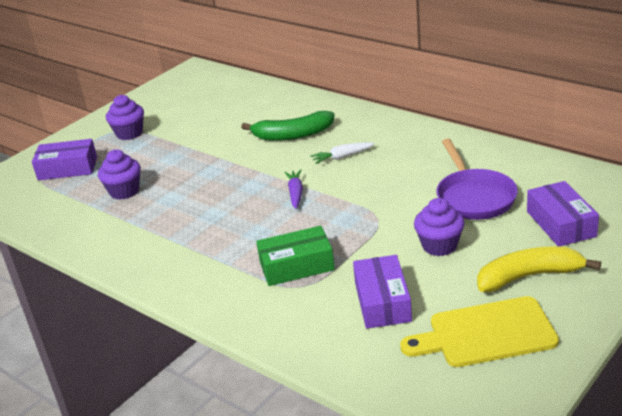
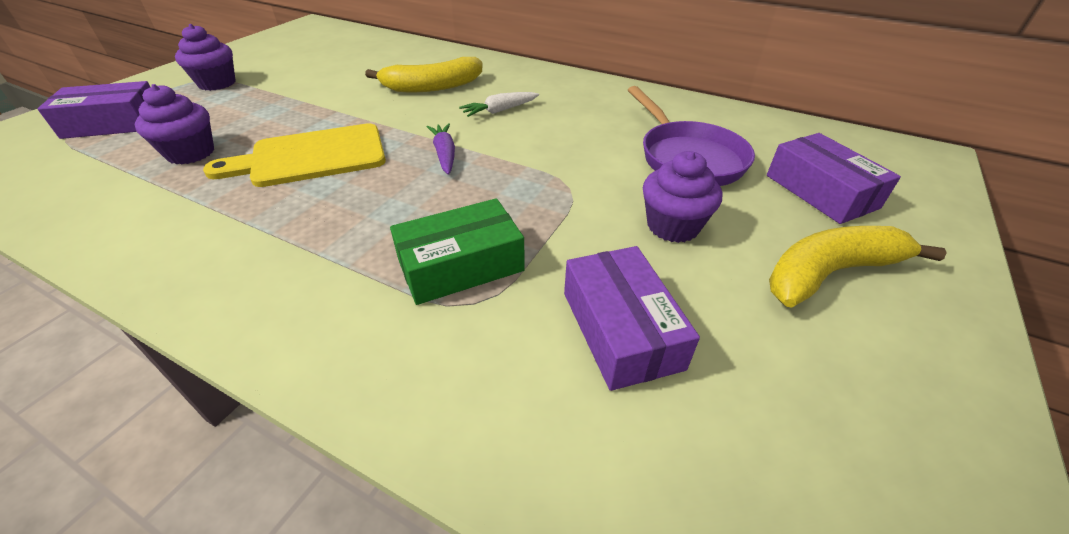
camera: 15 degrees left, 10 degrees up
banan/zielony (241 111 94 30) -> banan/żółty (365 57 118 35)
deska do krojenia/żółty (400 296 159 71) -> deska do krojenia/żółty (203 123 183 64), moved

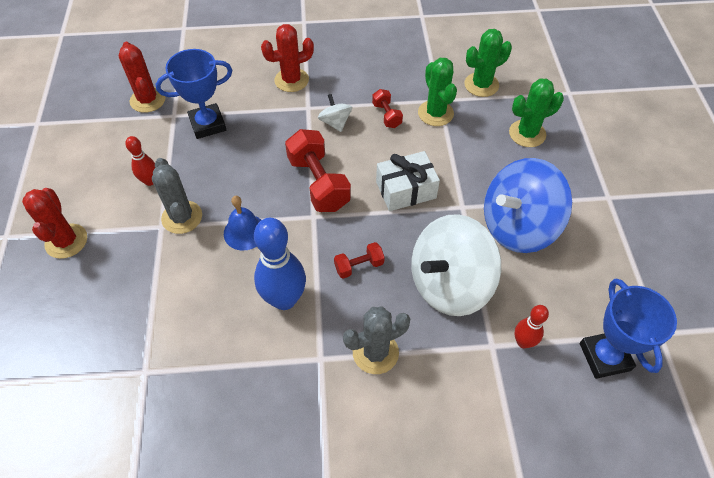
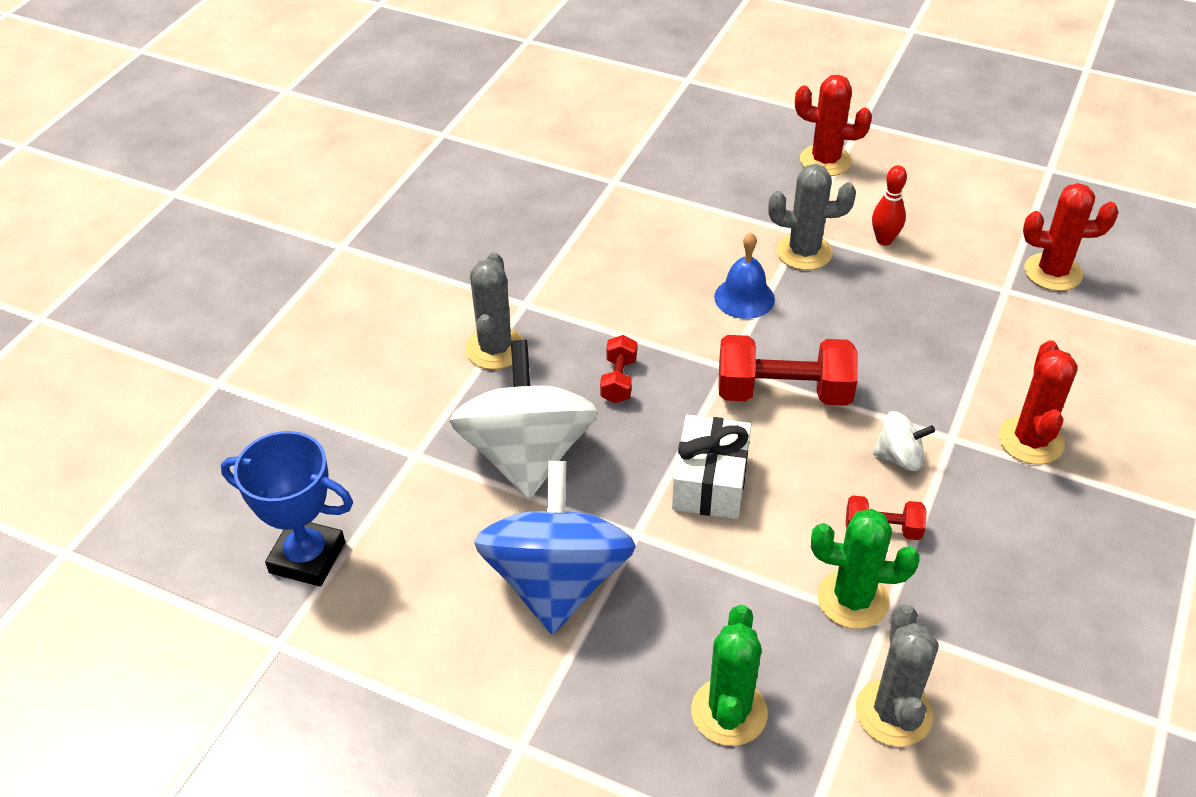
camera: 120 degrees right, 10 degrees down
puchar/niebieski (156 49 76 90) -> none
kręgiel/niebieski (254 218 52 92) -> none
kaktus/zielony (464 29 48 68) -> kaktus/szary (856 604 83 143)
kręgiel/czerwony (514 305 35 43) -> none

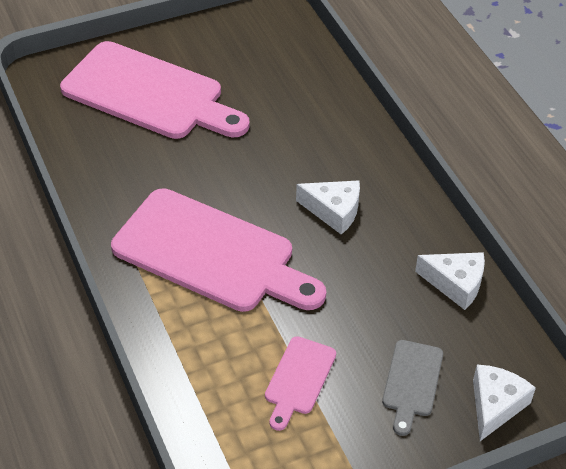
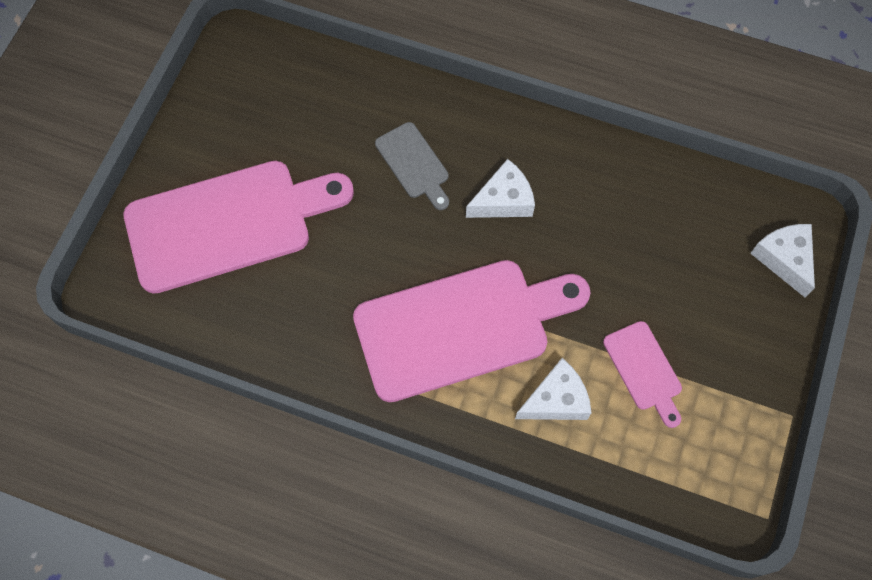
camera: 45 degrees left, 20 degrees up
deska do krojenia/szary (382 340 61 96) -> deska do krojenia/szary (375 122 74 88), moved
ser/biały (415 252 70 58) -> ser/biały (515 358 77 62), moved

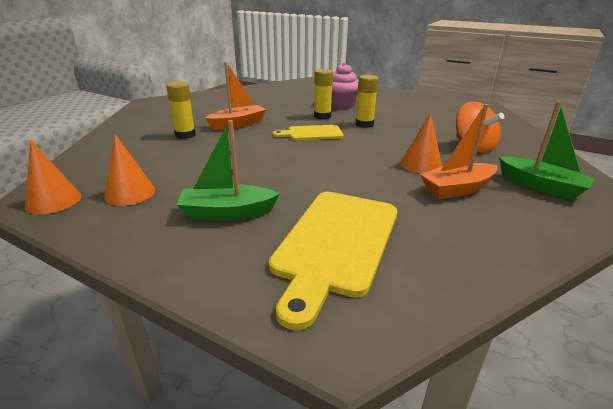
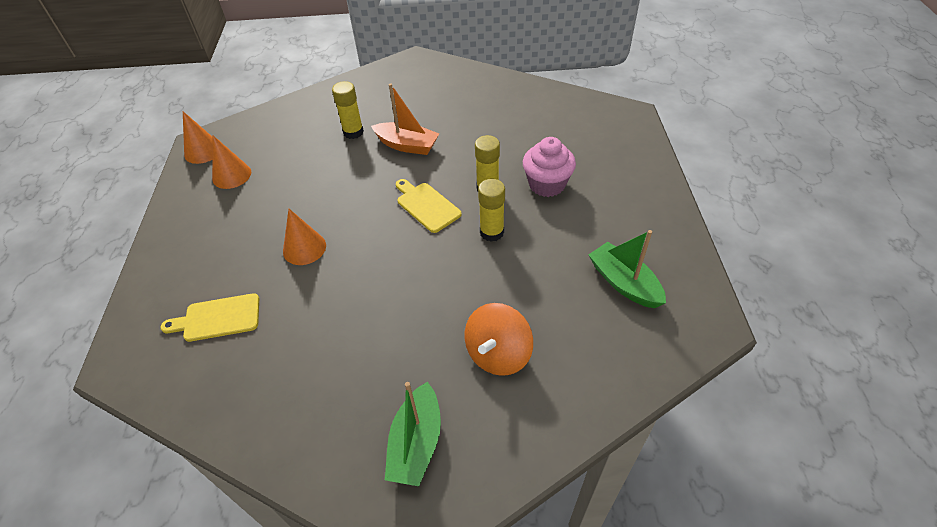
camera: 60 degrees right, 20 degrees up
łódka/zielony (177 120 103 101) -> łódka/zielony (589 230 77 78), moved
deska do krojenia/żółty (269 192 128 138) -> deska do krojenia/żółty (161 293 98 49), x0.57
stożek/pomarańczowy (400 112 42 62) -> stożek/pomarańczowy (283 209 43 56), moved
łódka/pomarańczowy (420 104 78 95) -> none

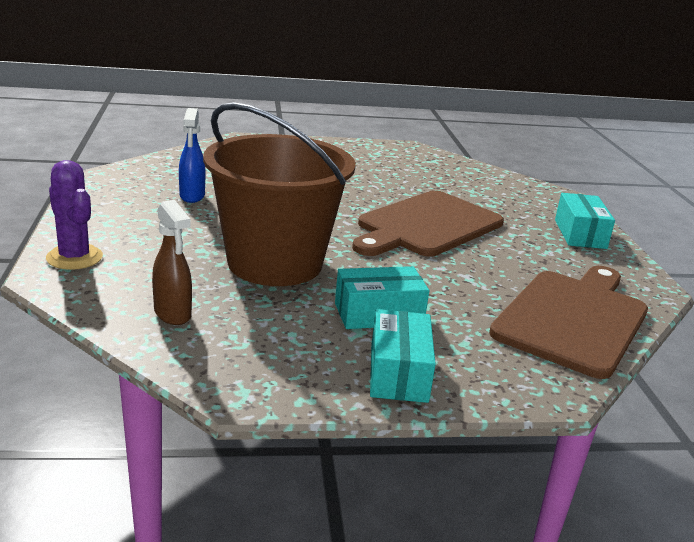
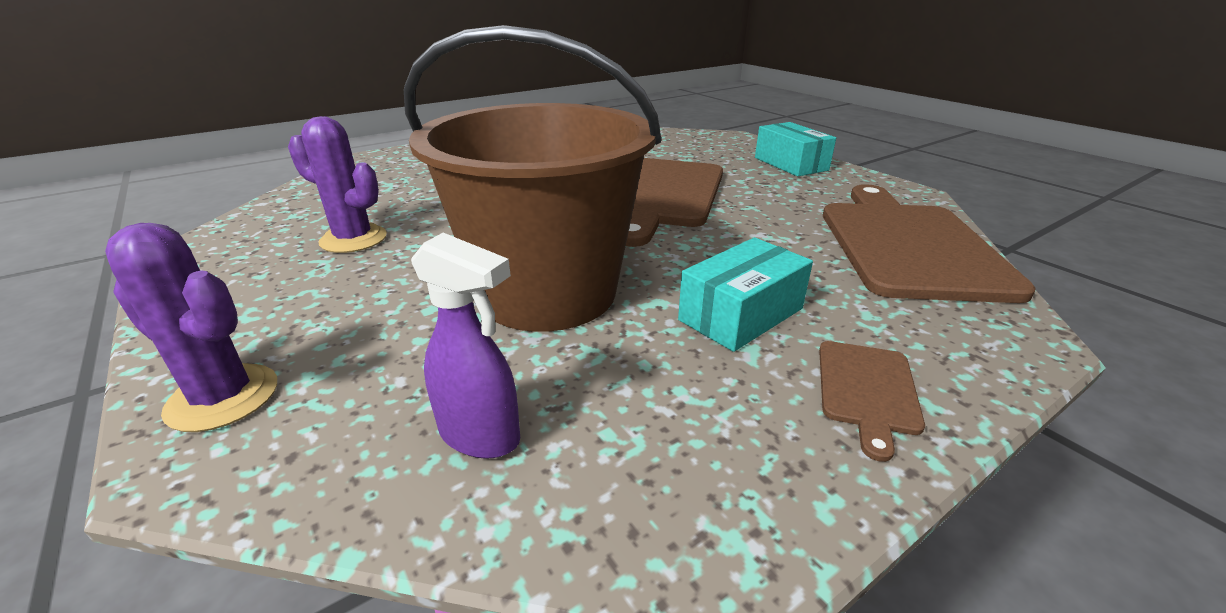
camera: 25 degrees left, 5 degrees up
spryskiwacz/brązowy (152 200 40 125) -> spryskiwacz/fioletowy (411 233 109 226)
spryskiwacz/niebieski (179 108 27 95) -> kaktus/fioletowy (288 116 99 137)
pudełko/turkusowy (370 309 66 94) -> deska do krojenia/brązowy (819 341 106 121)

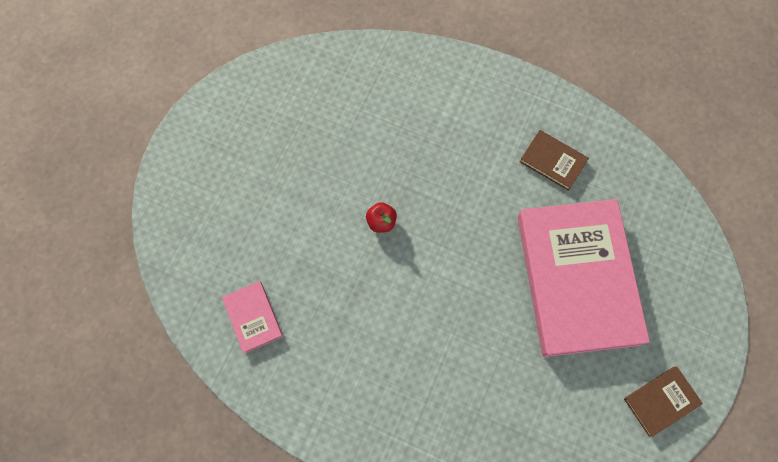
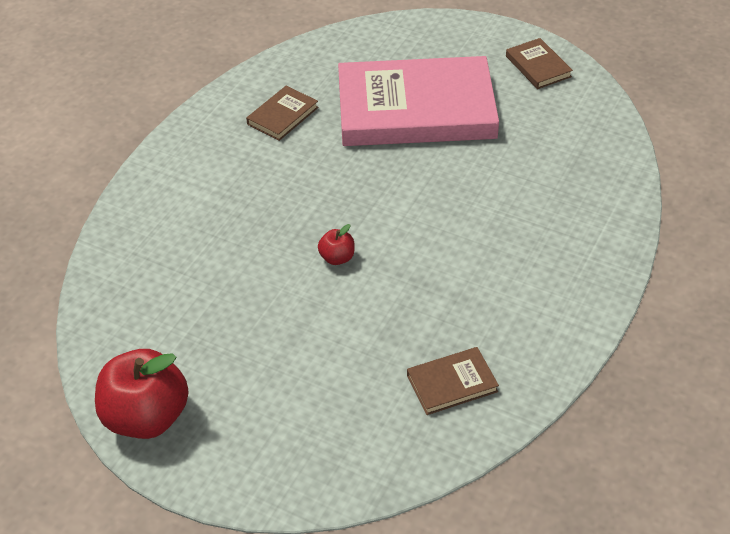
camera: 85 degrees left, 25 degrees down
książka/różowy (222 281 61 72) -> książka/brązowy (407 347 92 68)
none -> jabłko/czerwony (95 349 94 90)

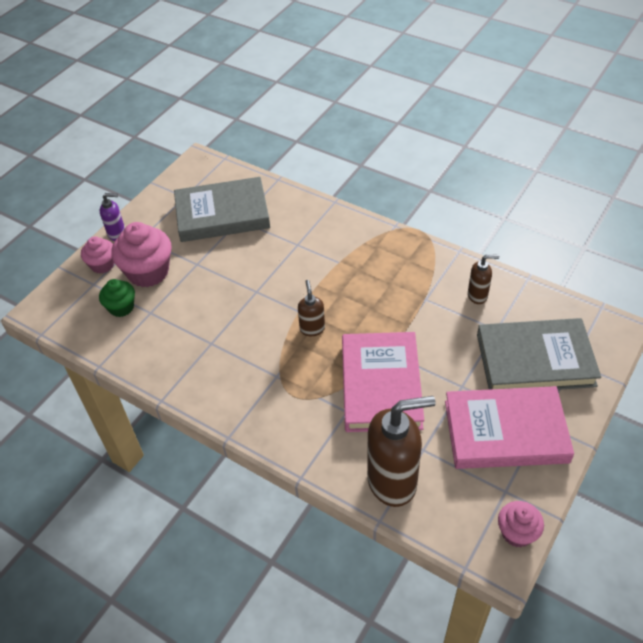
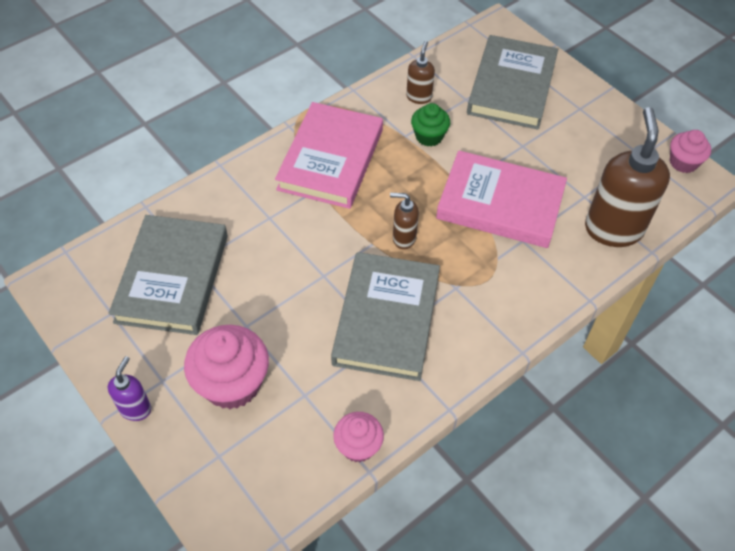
camera: 75 degrees left, 5 degrees up
muffinka/różowy (81 237 33 37) -> muffinka/różowy (333 412 51 50), moved
muffinka/zielony (99 279 36 38) -> muffinka/zielony (411 103 39 44), moved
książka/różowy (445 386 129 83) -> książka/różowy (275 102 108 107), moved
none -> książka/szary (331 252 109 129)

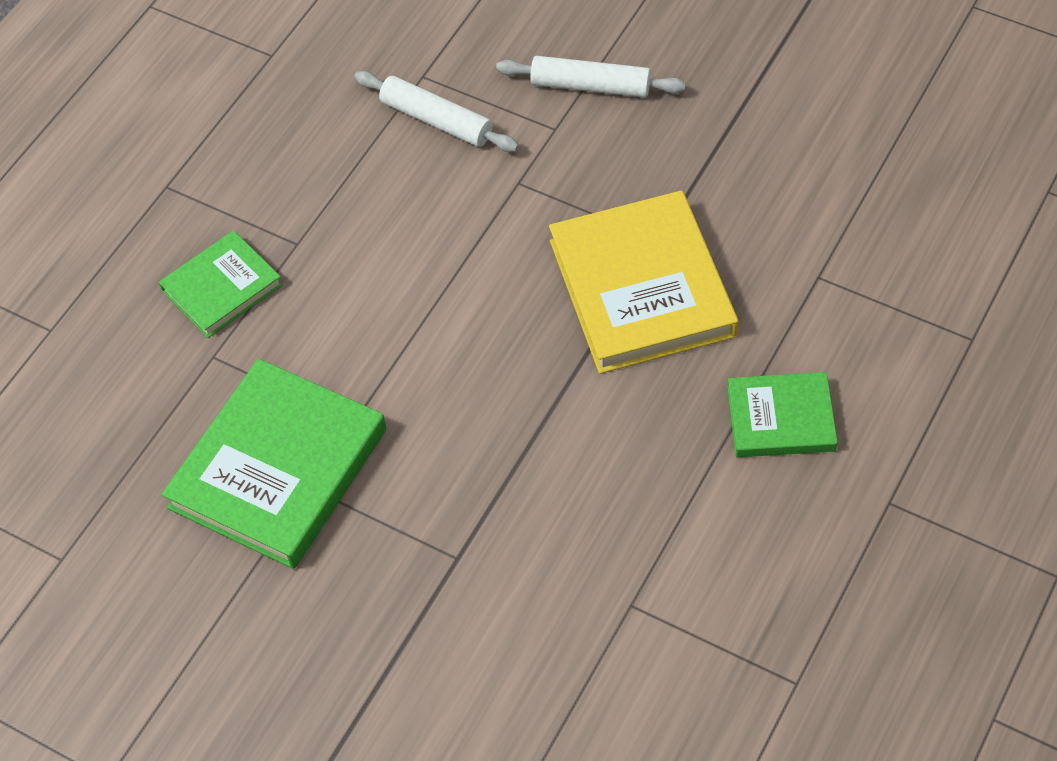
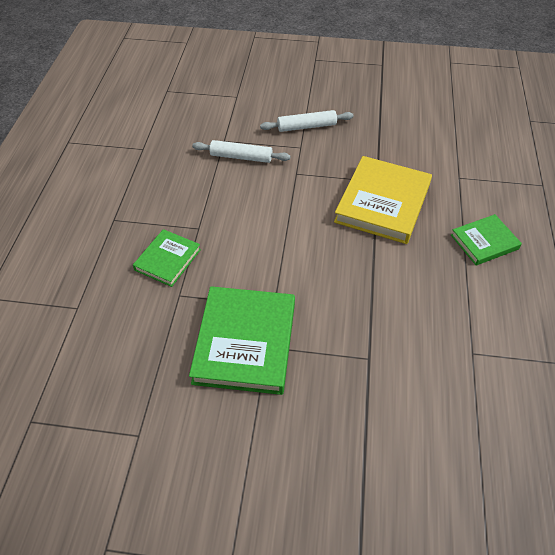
camera: 25 degrees left, 5 degrees down
książka/żółty (549 190 190 184) -> książka/żółty (334 156 98 88), 60 degrees clockwise

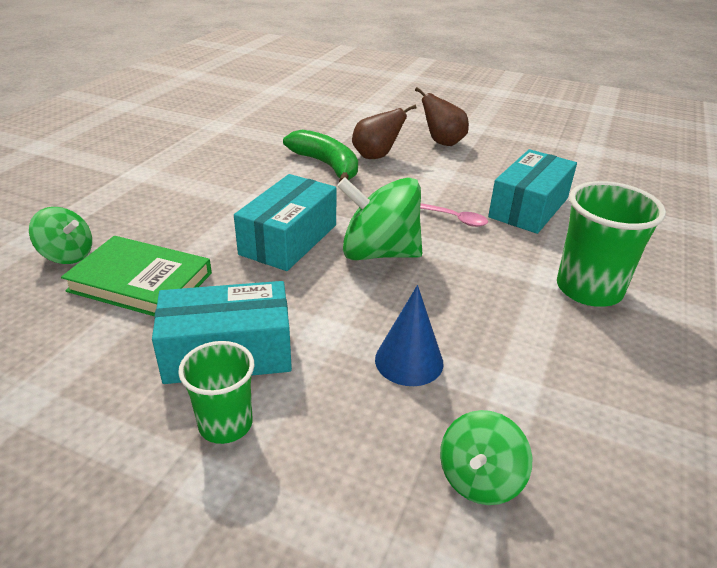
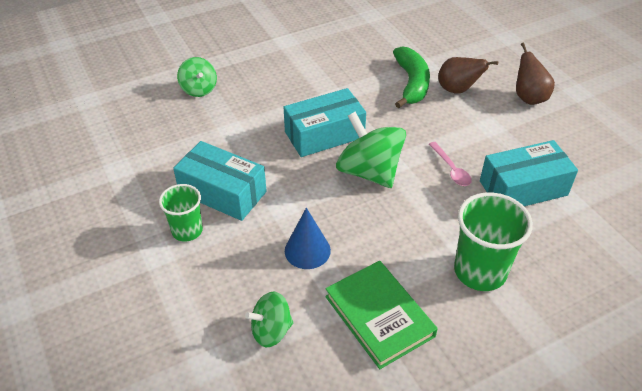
camera: 40 degrees right, 10 degrees up
książka/zielony (61 236 151 81) -> książka/zielony (325 261 113 108), moved

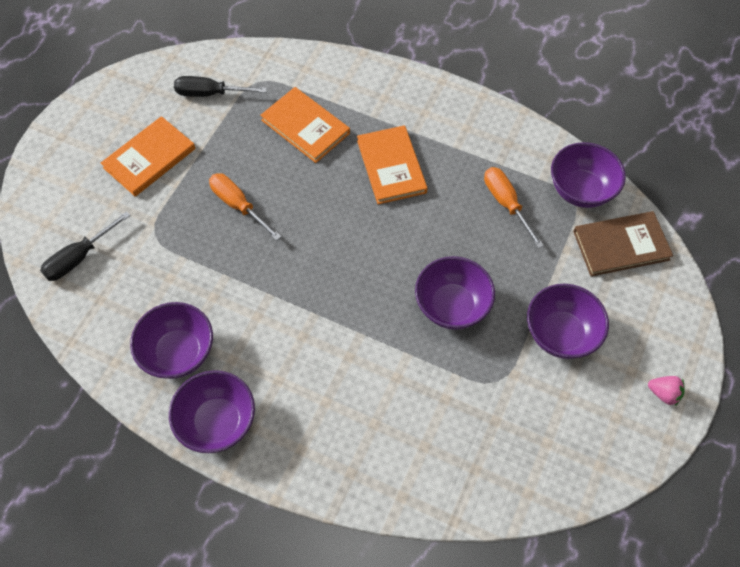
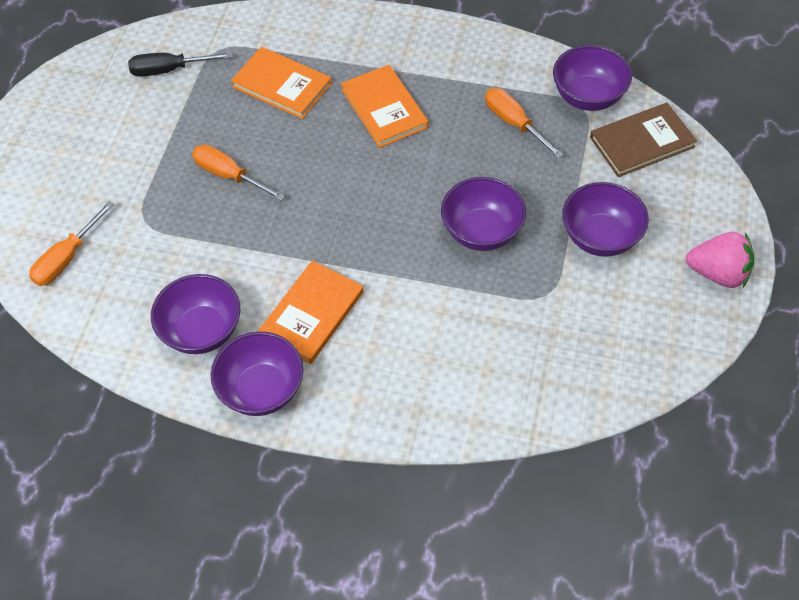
camera: 10 degrees left, 5 degrees down
śrubokręt/czarny (40 211 91 70) -> śrubokręt/pomarańczowy (29 201 85 85)
książka/pomarańczowy (101 116 95 81) -> książka/pomarańczowy (258 261 106 103), moved
truskawka/różowy (648 376 37 30) -> truskawka/różowy (686 232 69 56), x1.80

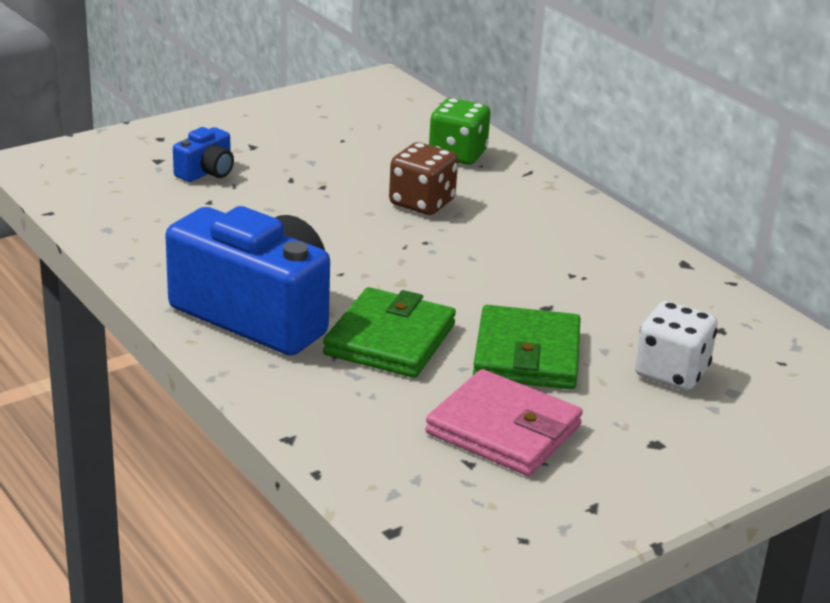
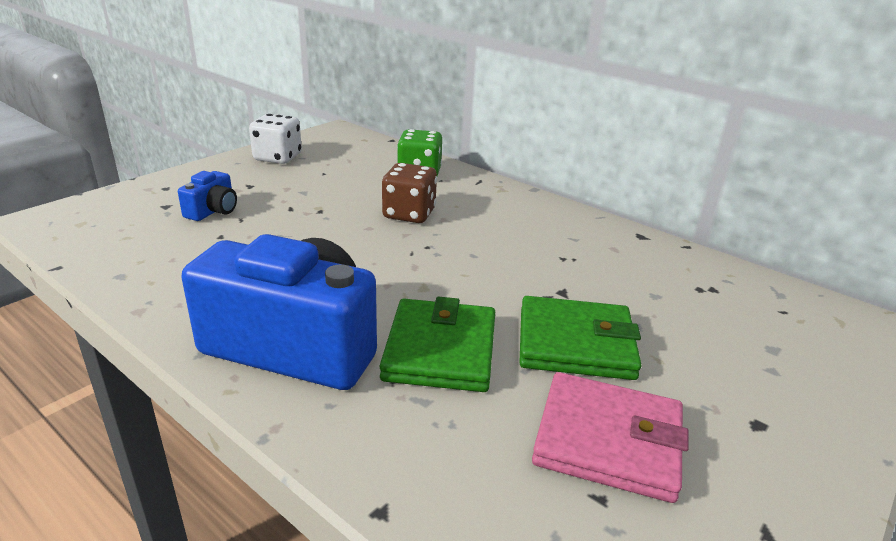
camera: 15 degrees left, 0 degrees up
portfel/zielony (473 305 108 84) -> portfel/zielony (519 296 122 84), 75 degrees counterclockwise
kostka do gry/biały (635 301 83 90) -> kostka do gry/biały (249 114 53 50), moved

